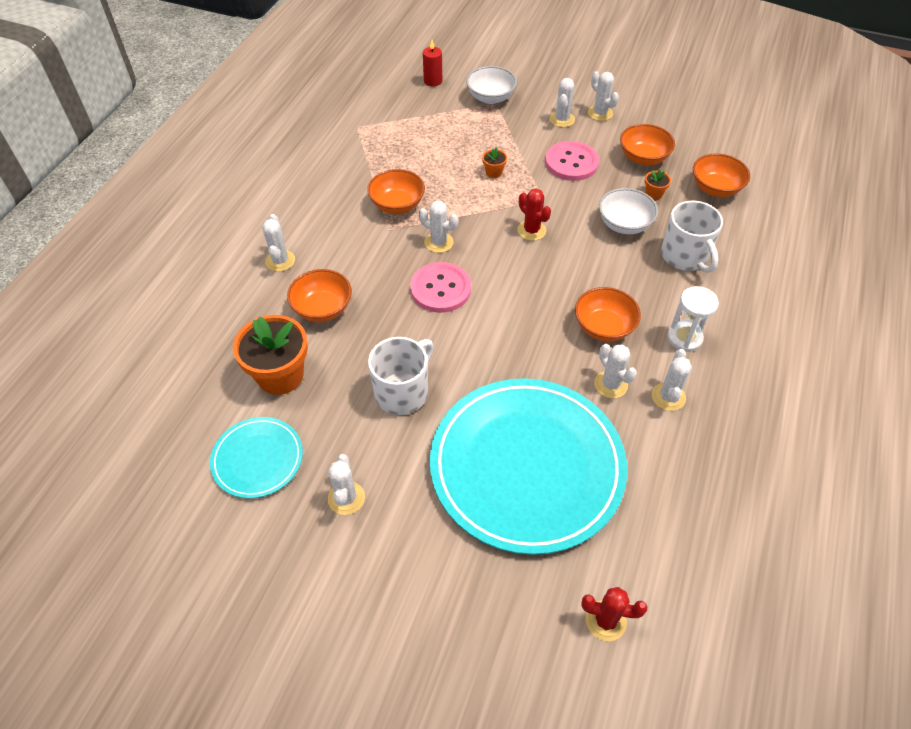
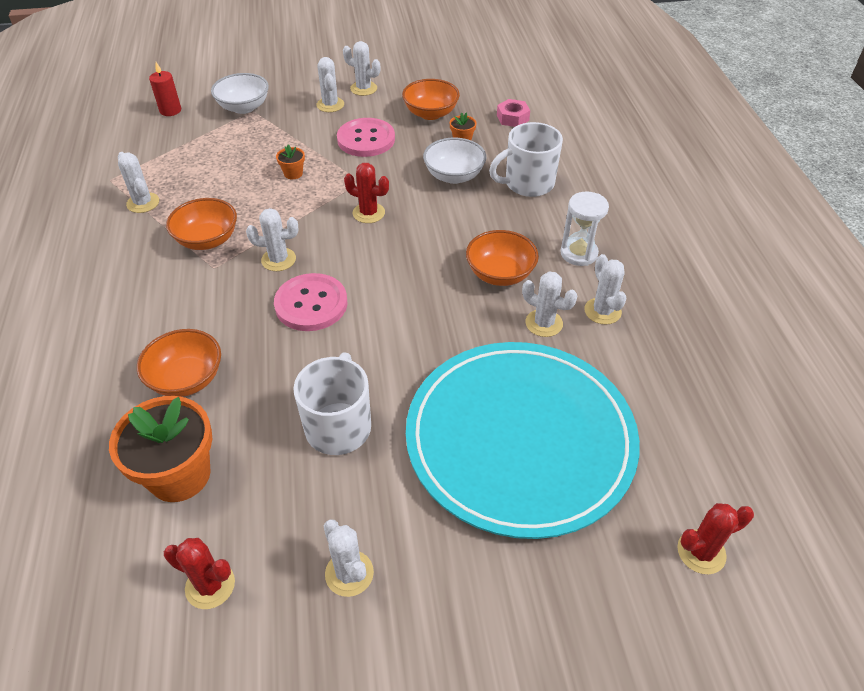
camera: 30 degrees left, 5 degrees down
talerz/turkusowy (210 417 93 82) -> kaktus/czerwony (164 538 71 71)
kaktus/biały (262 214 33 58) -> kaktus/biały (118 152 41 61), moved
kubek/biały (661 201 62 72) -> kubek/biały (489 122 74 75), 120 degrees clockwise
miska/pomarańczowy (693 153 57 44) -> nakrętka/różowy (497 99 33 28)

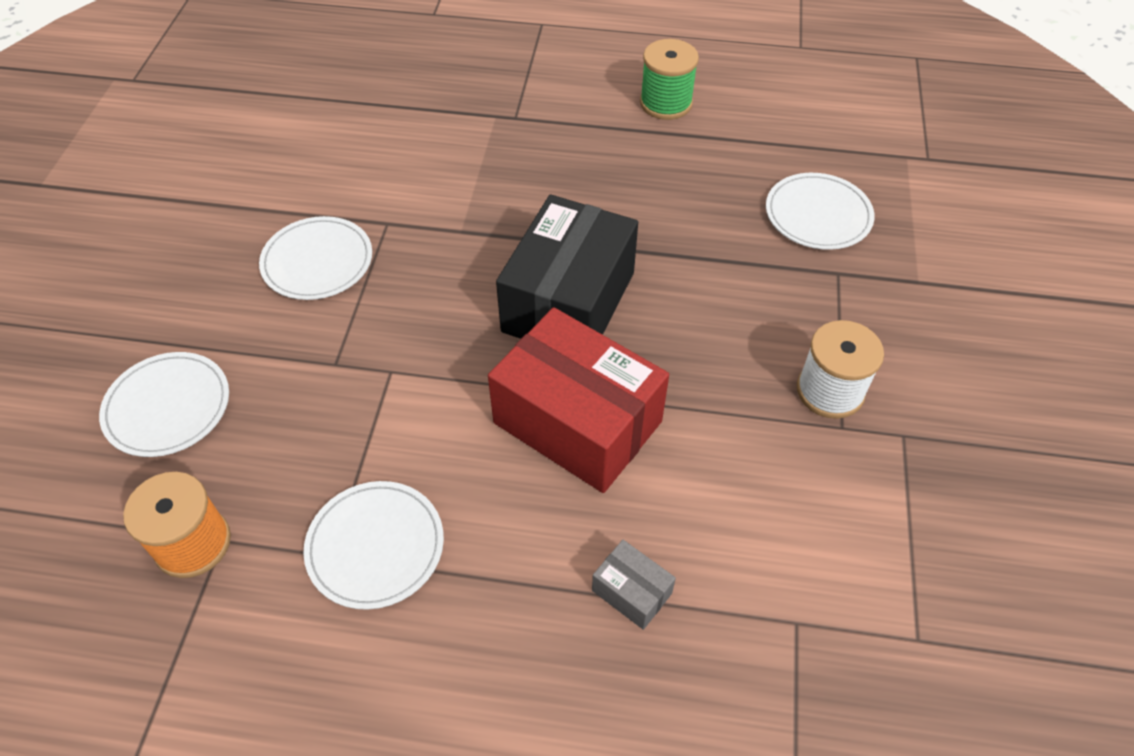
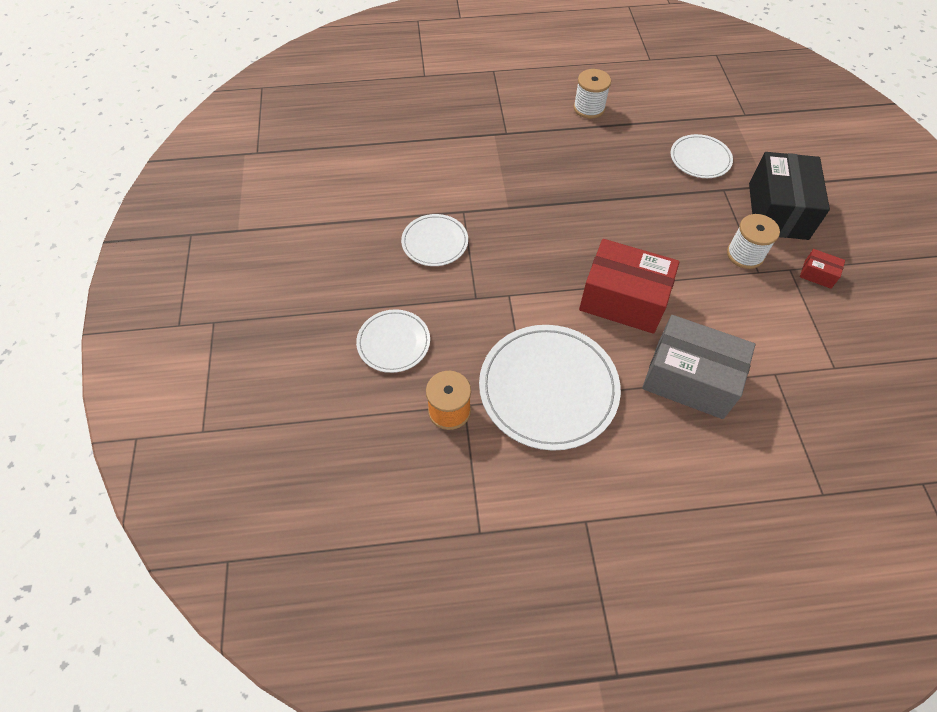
camera: 15 degrees left, 5 degrees up
talerz/biały (303 481 141 129) -> talerz/biały (479 325 142 126), x1.82
pudełko/czarny (496 195 142 144) -> pudełko/czarny (749 152 81 88), moved
pudełko/szary (592 540 84 90) -> pudełko/szary (642 315 113 104), x2.37
szpulka/zielony (640 39 59 81) -> szpulka/biały (573 69 38 50)
none -> pudełko/czerwony (800 249 45 40)

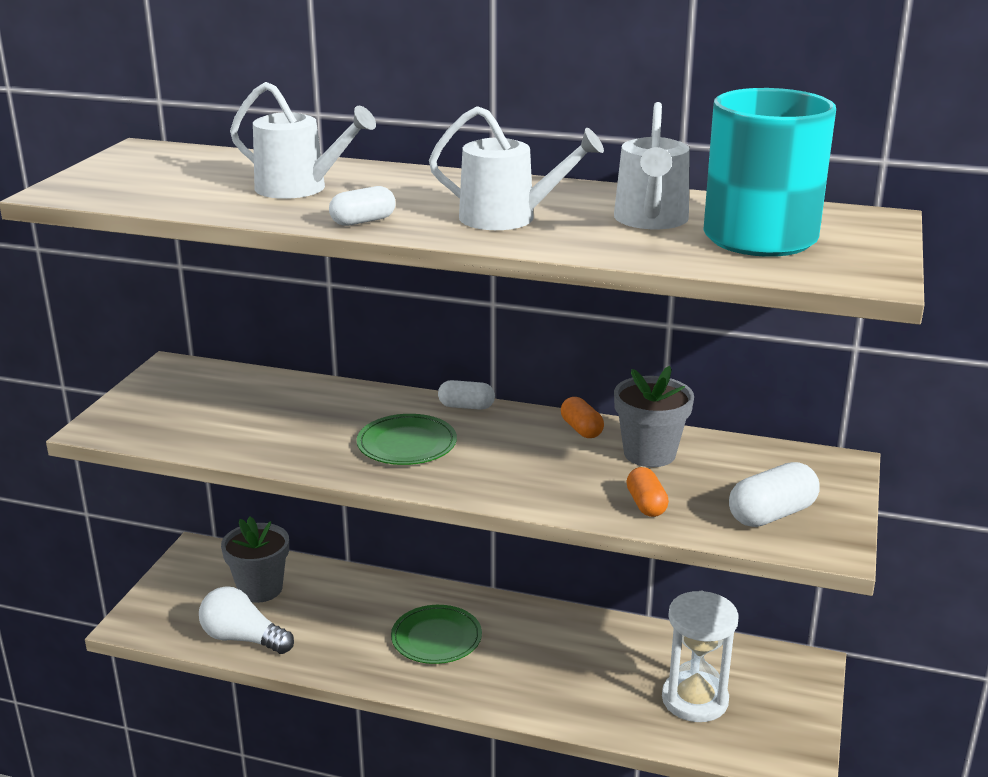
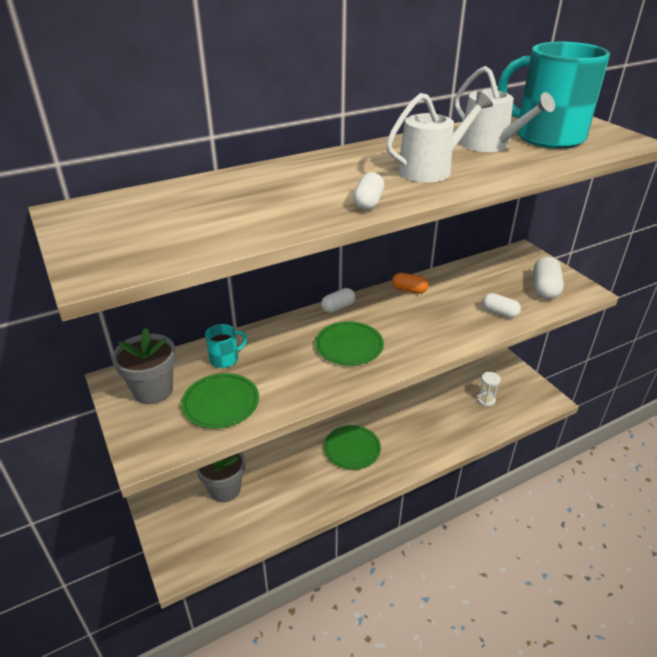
camera: 45 degrees left, 10 degrees up
żarówka/biały (199 586 95 68) -> none
konewka/biały (230 82 146 117) -> none
doniczka/szary (614 366 80 101) -> doniczka/szary (112 328 64 76), moved
kapsułka/pomarańczowy (626 467 43 50) -> kapsułka/biały (482 293 39 25)
klepsydra/biały (662 591 77 131) -> klepsydra/biały (477 372 24 35), x0.51
none -> talerz/zielony (181 373 78 55)
none -> kubek/turkusowy (205 324 42 44)

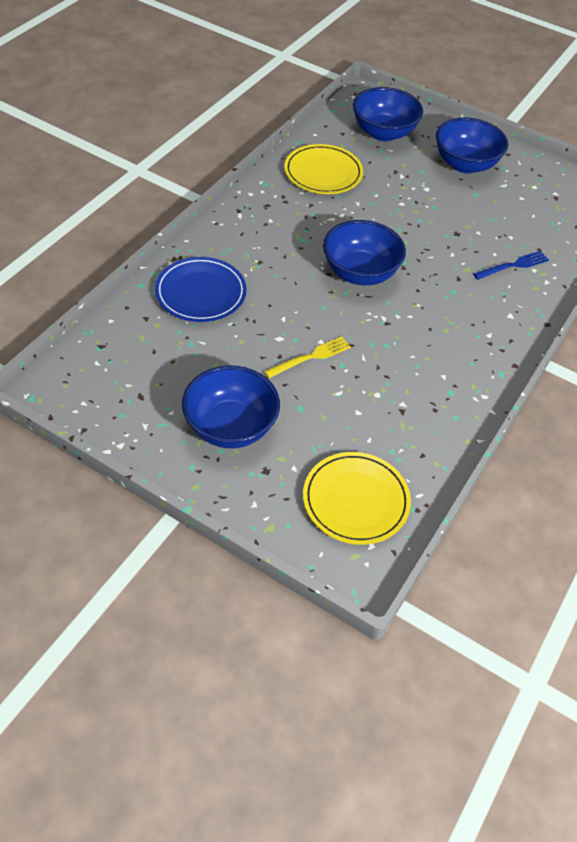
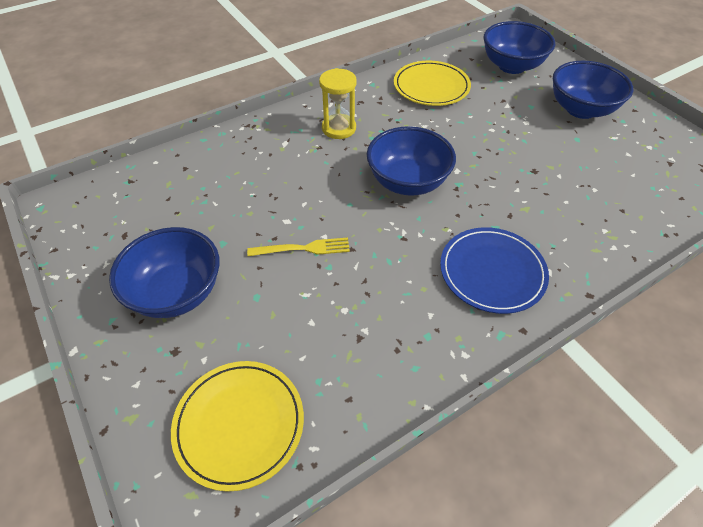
camera: 30 degrees right, 0 degrees up
talerz/niebieski (155 257 92 65) -> talerz/niebieski (440 227 109 87), moved
widelec/niebieski (473 251 76 29) -> none
none -> klepsydra/żółty (319 68 38 71)

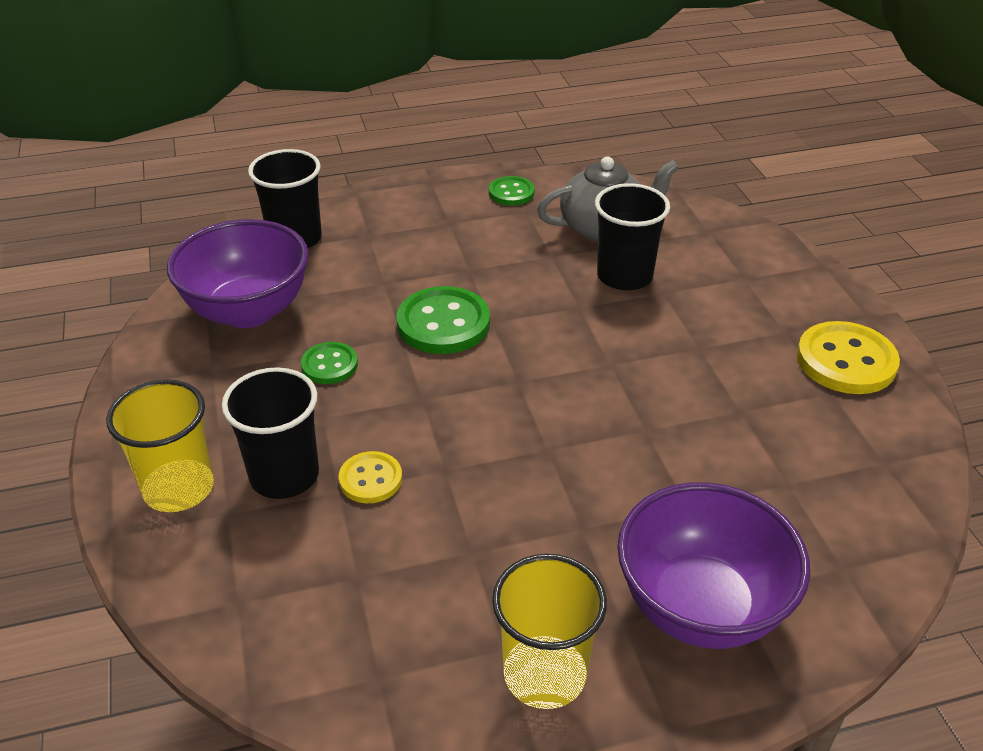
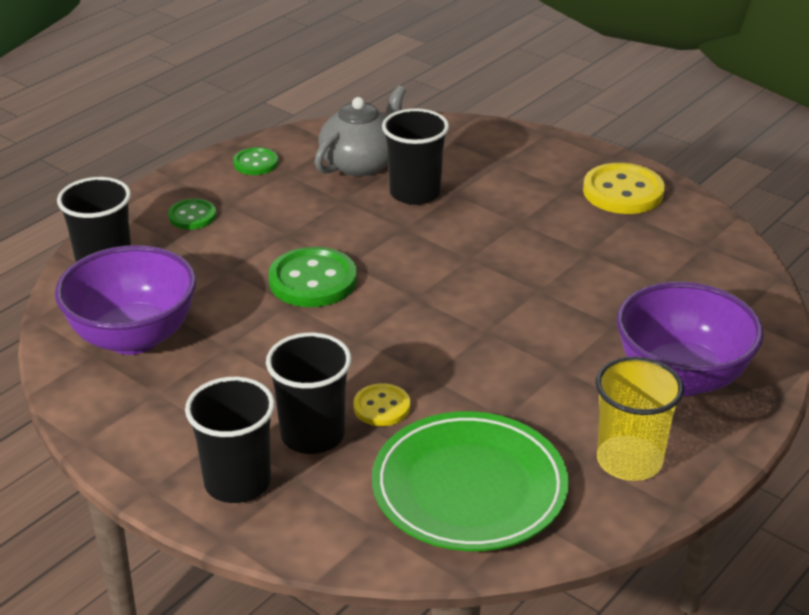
camera: 35 degrees left, 5 degrees down
szklanka/żółty (106 379 108 133) -> szklanka/czarny (185 377 90 126)
guzik/zielony (301 342 57 42) -> guzik/zielony (168 199 48 31), moved
none -> talerz/zielony (372 411 197 140)

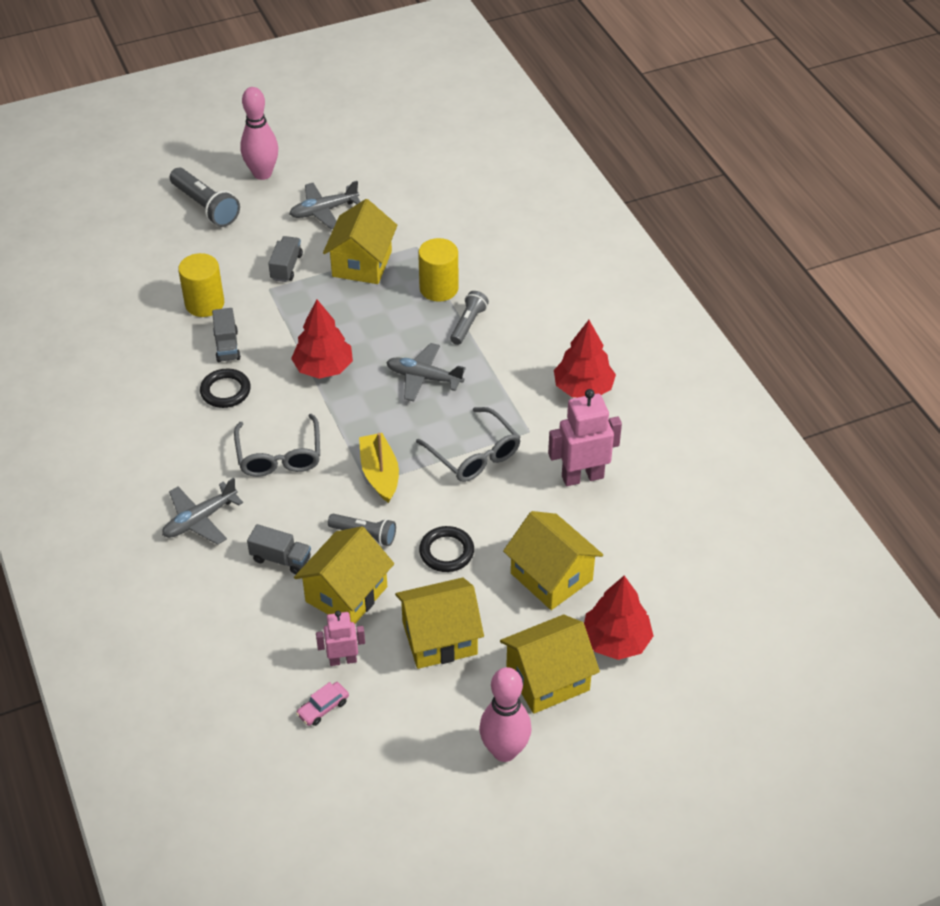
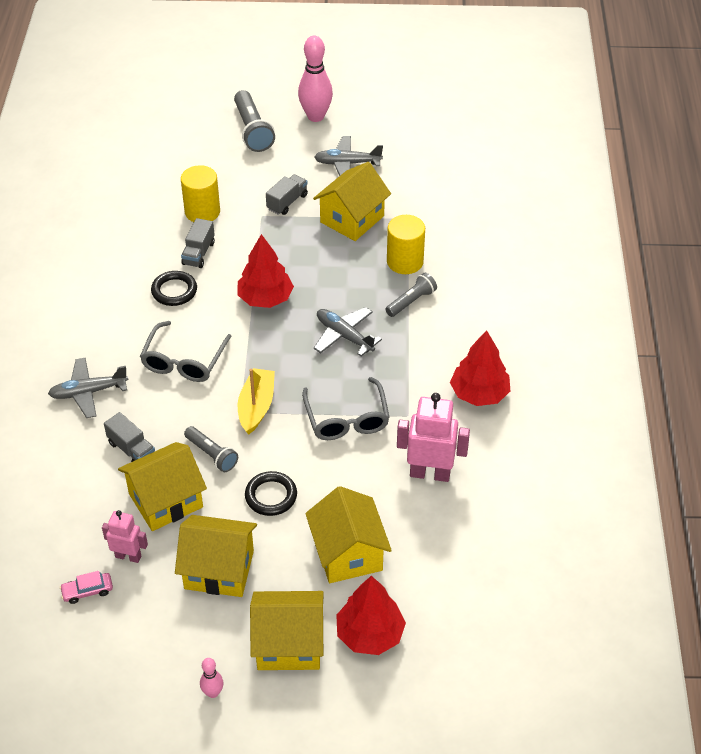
camera: 25 degrees right, 0 degrees up
kręgiel/różowy (479 667 53 95) -> kręgiel/różowy (200 658 23 40), x0.48

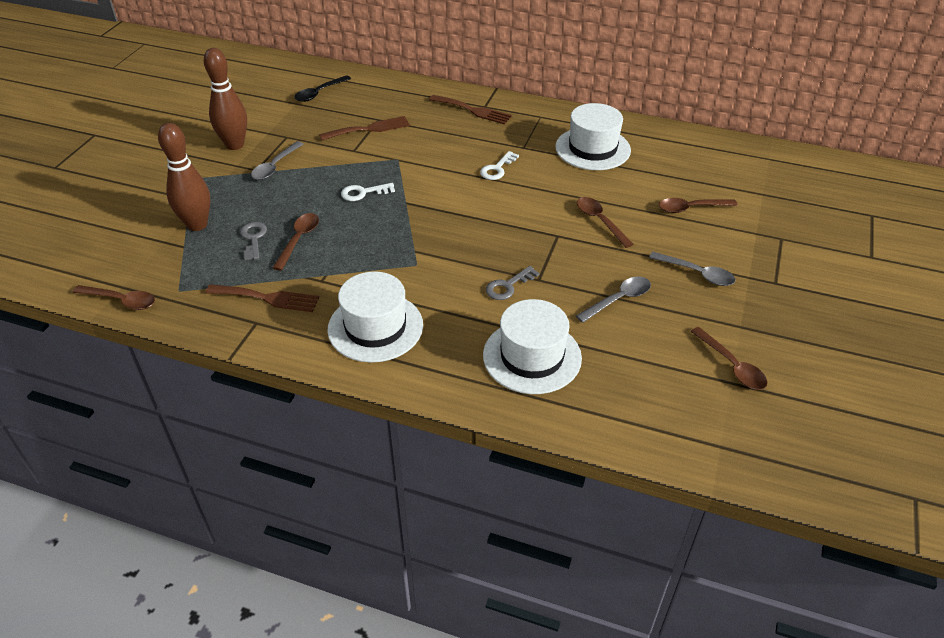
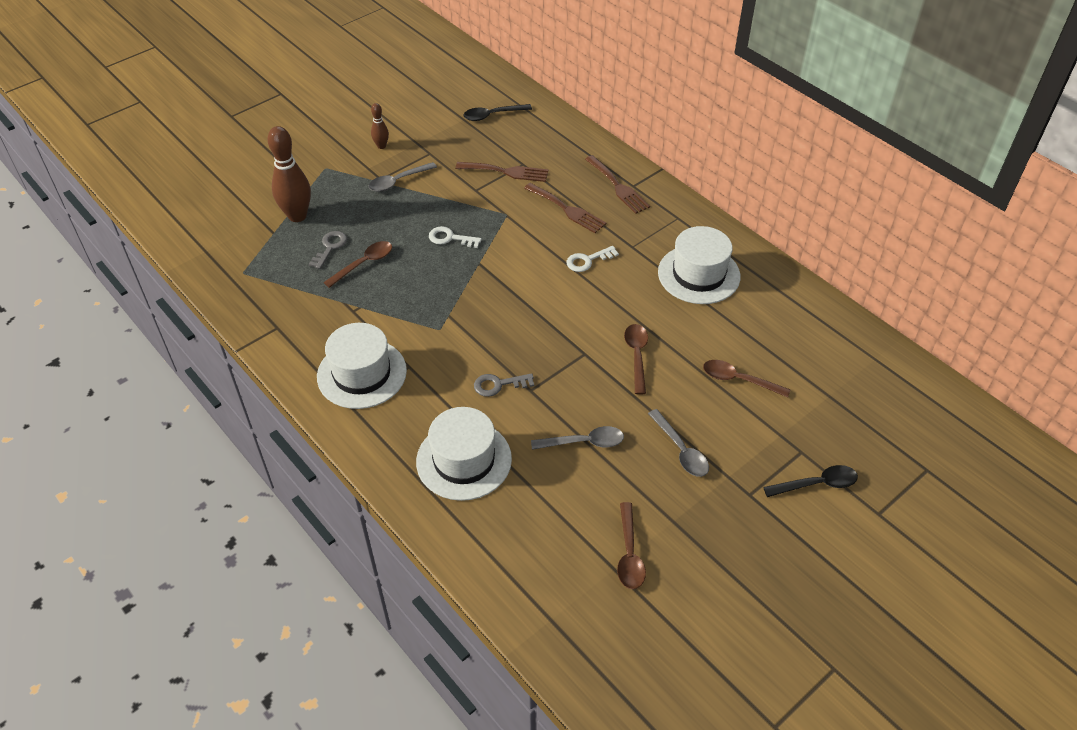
camera: 30 degrees right, 5 degrees up
łyżka/brązowy (73 285 82 25) -> none
kręgiel/brązowy (204 48 43 102) -> kręgiel/brązowy (371 103 18 46), x0.50
widelec/brązowy (205 284 114 28) -> widelec/brązowy (524 183 82 50), moved
none -> łyżka/czarny (763 465 95 32)

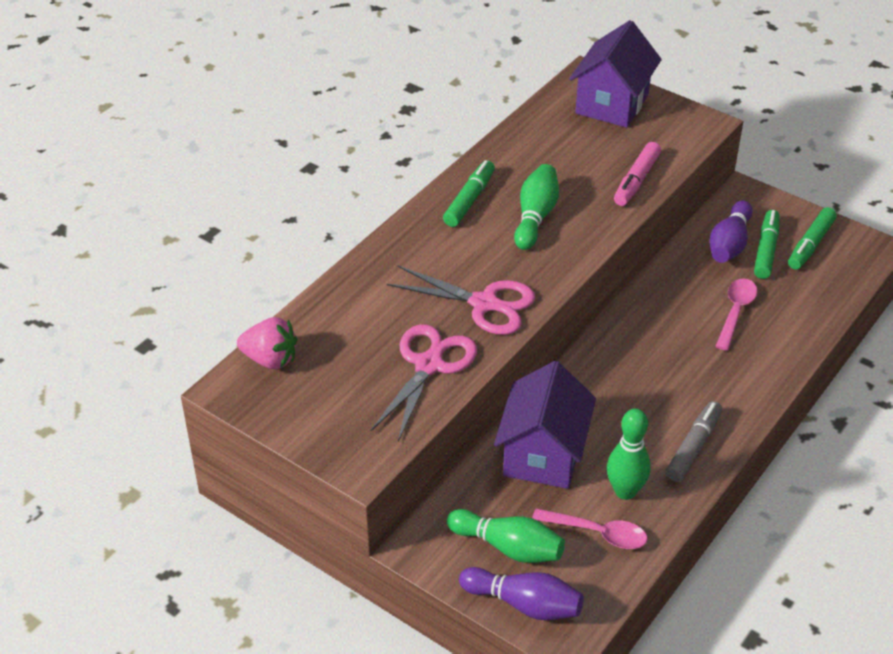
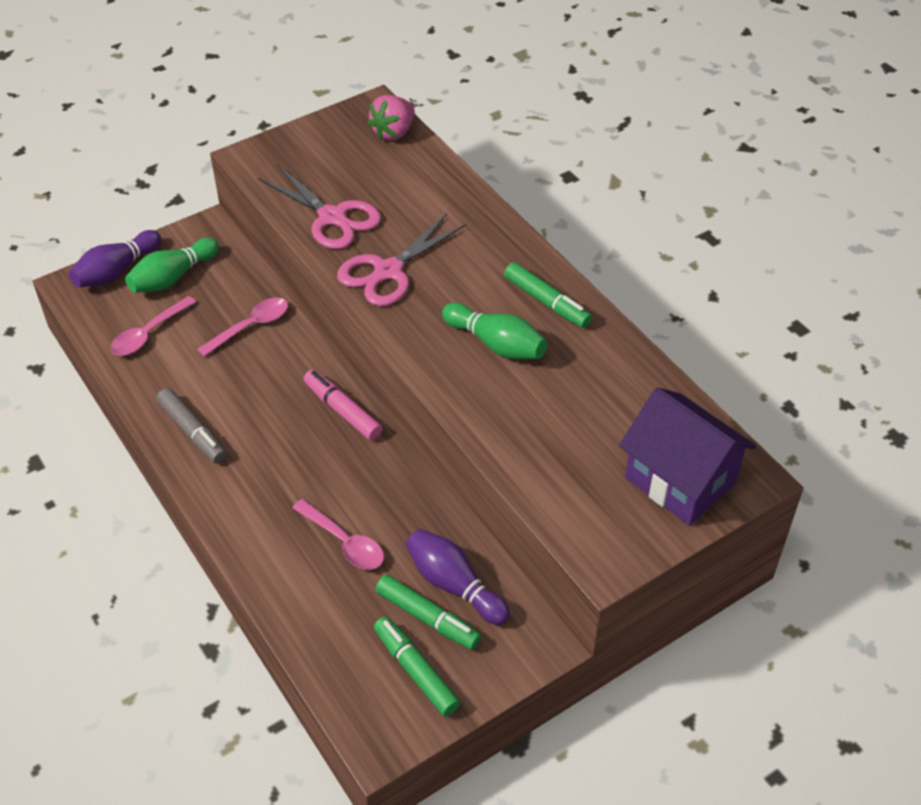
camera: 110 degrees right, 5 degrees up
domek/fioletowy (494 361 102 128) -> łyżka/różowy (197 298 91 59)
kręgiel/zielony (607 408 44 92) -> none
flamaster/różowy (614 142 47 64) -> flamaster/różowy (303 370 80 71), moved

